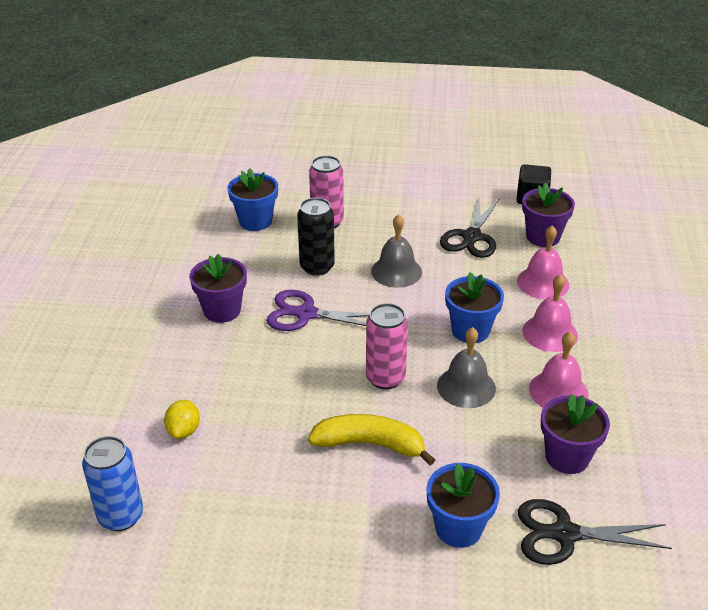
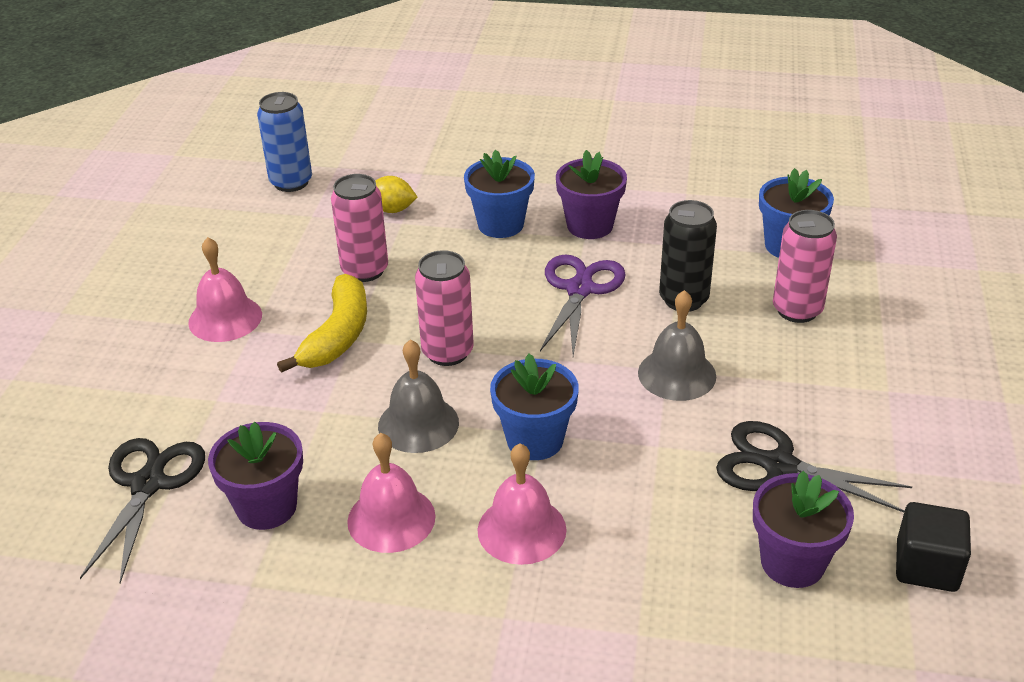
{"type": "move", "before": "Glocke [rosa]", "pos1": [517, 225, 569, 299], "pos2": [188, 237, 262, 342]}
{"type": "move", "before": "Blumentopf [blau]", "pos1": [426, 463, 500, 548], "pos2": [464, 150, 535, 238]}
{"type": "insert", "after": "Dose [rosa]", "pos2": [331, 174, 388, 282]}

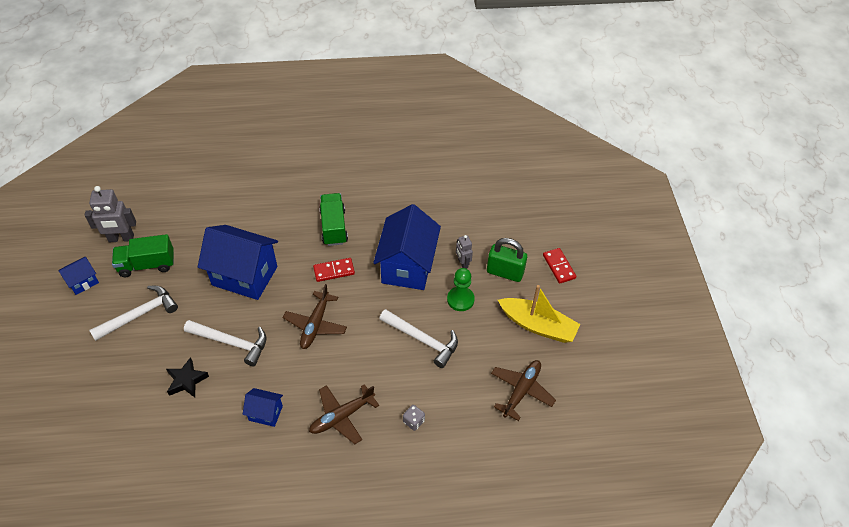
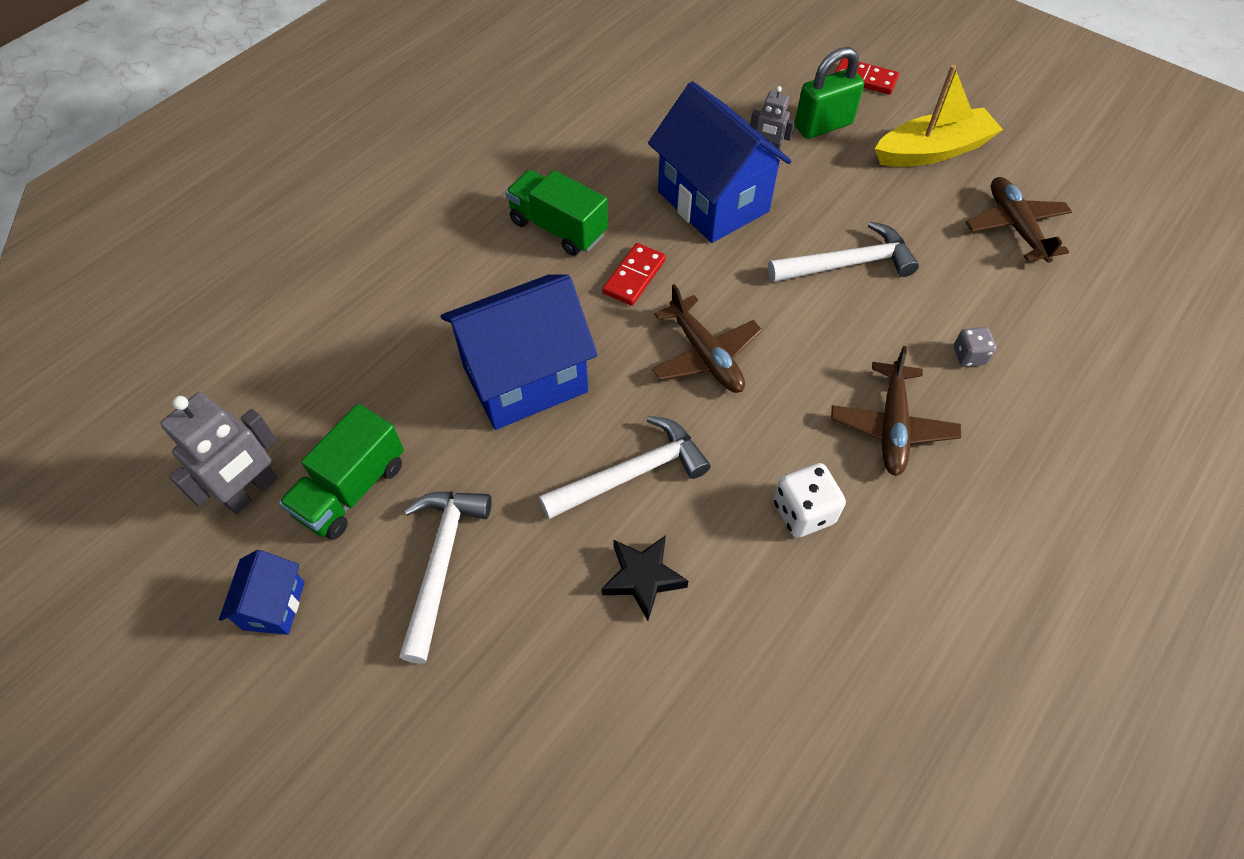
{"type": "delete", "before": "Bauer [grün]", "pos1": [447, 268, 475, 311]}
{"type": "replace", "before": "Haus [blau]", "after": "Spielwürfel [weiß]", "pos1": [243, 388, 283, 427], "pos2": [773, 463, 846, 538]}

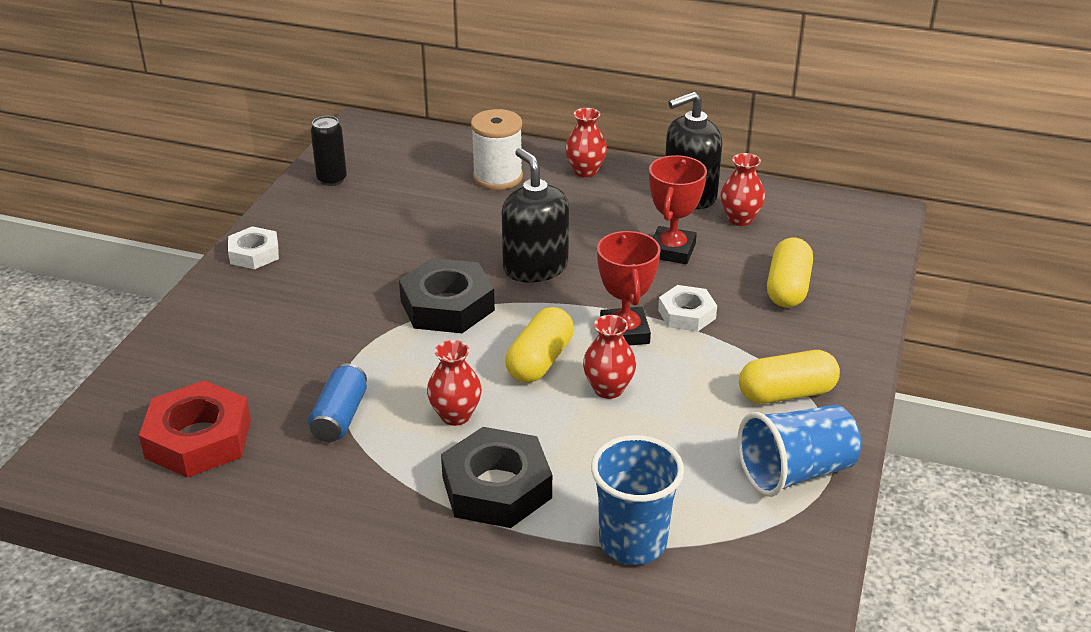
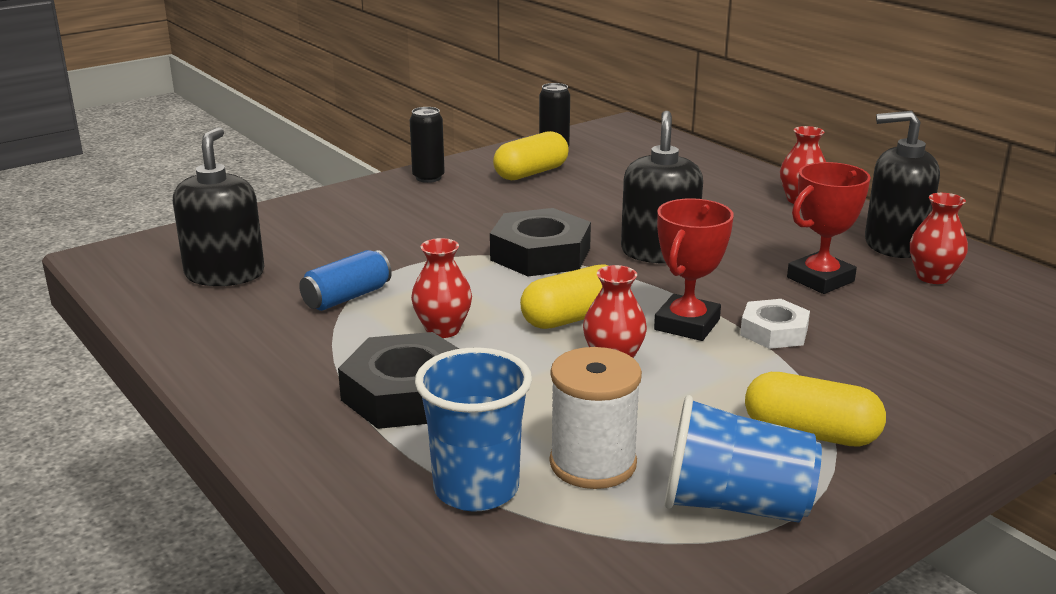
{"type": "move", "before": "Garnrolle [weiß]", "pos1": [471, 109, 523, 190], "pos2": [550, 347, 642, 489]}
{"type": "replace", "before": "Sechskantmutter [weiß]", "after": "Dose [schwarz]", "pos1": [228, 226, 279, 269], "pos2": [410, 107, 445, 183]}
{"type": "move", "before": "Kapsel [gelb]", "pos1": [767, 238, 813, 308], "pos2": [493, 131, 569, 180]}
{"type": "replace", "before": "Sechskantmutter [rot]", "after": "Seifenspender [schwarz]", "pos1": [139, 380, 251, 478], "pos2": [173, 127, 264, 286]}

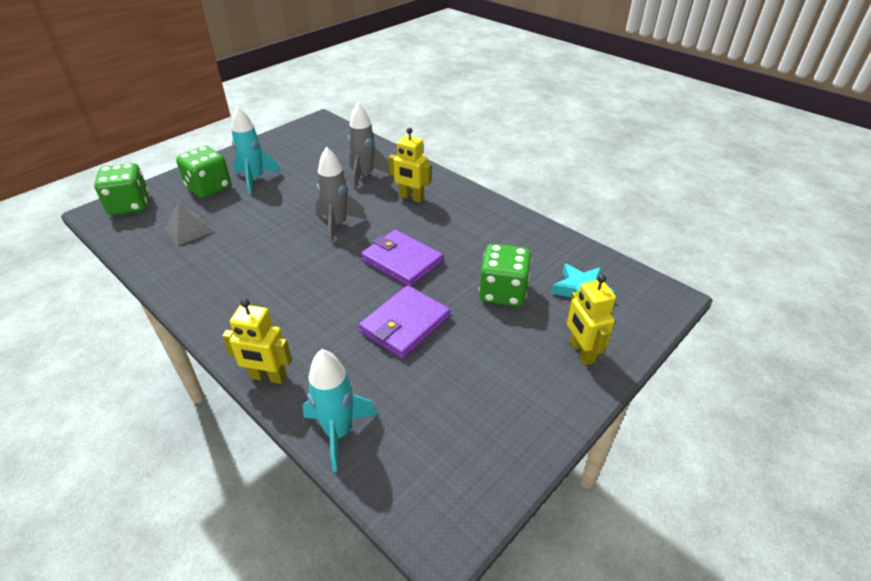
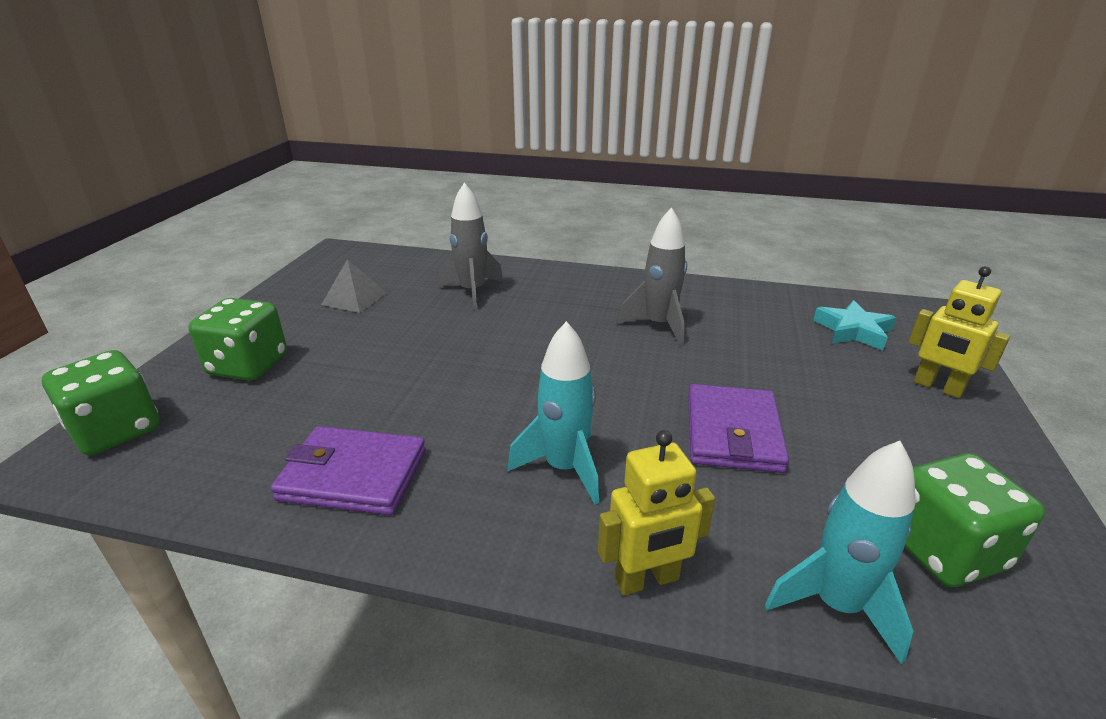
{"type": "move", "before": "Rakete [türkis]", "pos1": [231, 105, 281, 194], "pos2": [508, 321, 599, 505]}
{"type": "delete", "before": "Roboter [gelb]", "pos1": [389, 128, 431, 202]}
{"type": "move", "before": "Rakete [grau]", "pos1": [315, 147, 366, 243], "pos2": [618, 207, 687, 345]}
{"type": "move", "before": "Pyramide [grau]", "pos1": [165, 203, 212, 246], "pos2": [321, 259, 387, 313]}
{"type": "move", "before": "Geldbörse [lila]", "pos1": [361, 230, 443, 287], "pos2": [270, 426, 426, 515]}
{"type": "move", "before": "Spielwürfel [grün]", "pos1": [479, 244, 532, 307], "pos2": [905, 453, 1045, 587]}

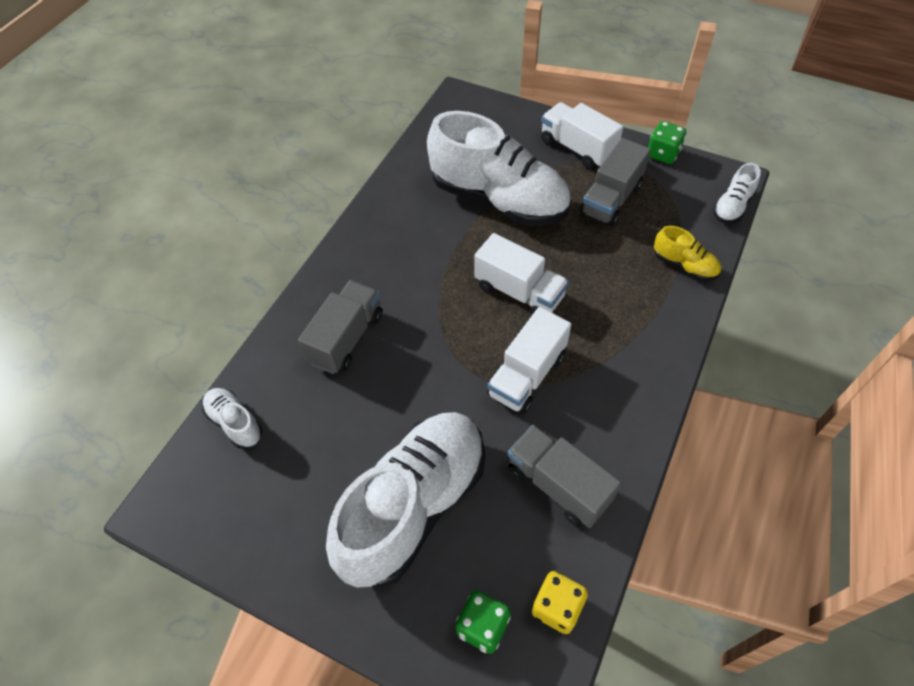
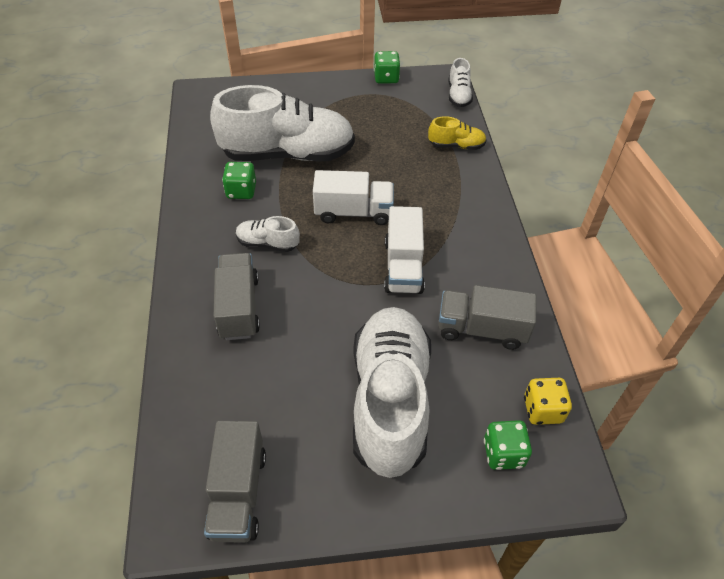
{"type": "delete", "before": "Lastwagen [weiß]", "pos1": [541, 102, 623, 169]}
{"type": "move", "before": "Lastwagen [grau]", "pos1": [580, 138, 651, 226], "pos2": [204, 421, 266, 543]}
{"type": "move", "before": "Schuh [weiß]", "pos1": [202, 388, 262, 449], "pos2": [236, 216, 300, 252]}
{"type": "insert", "after": "Spielwürfel [grün]", "pos2": [222, 162, 256, 199]}

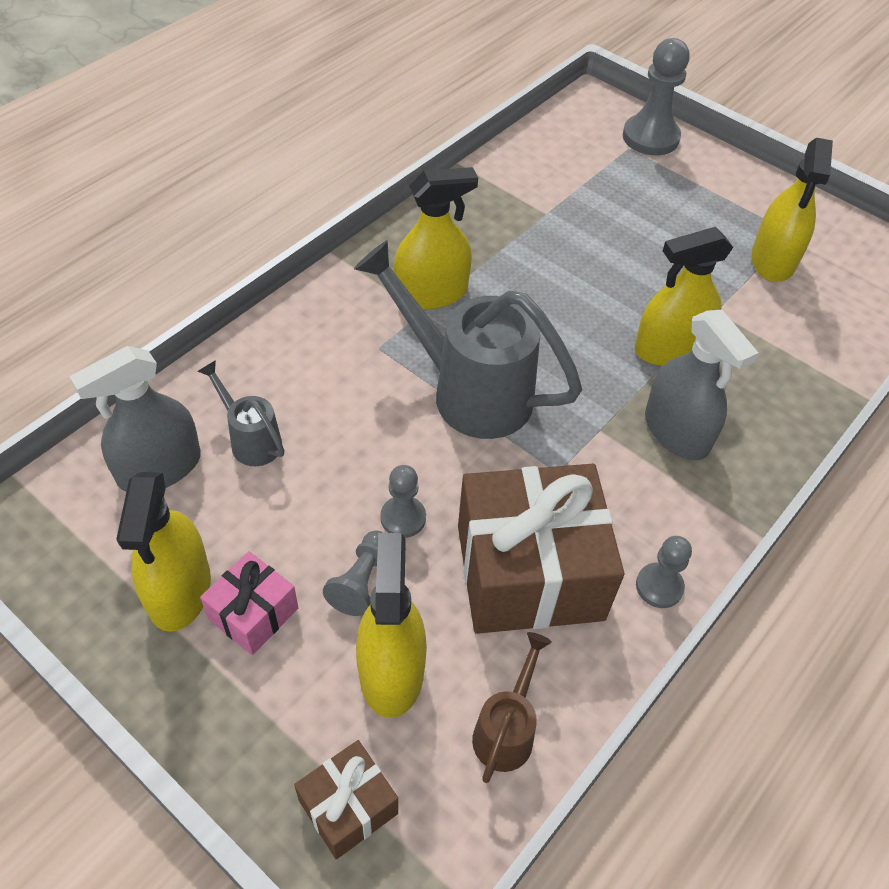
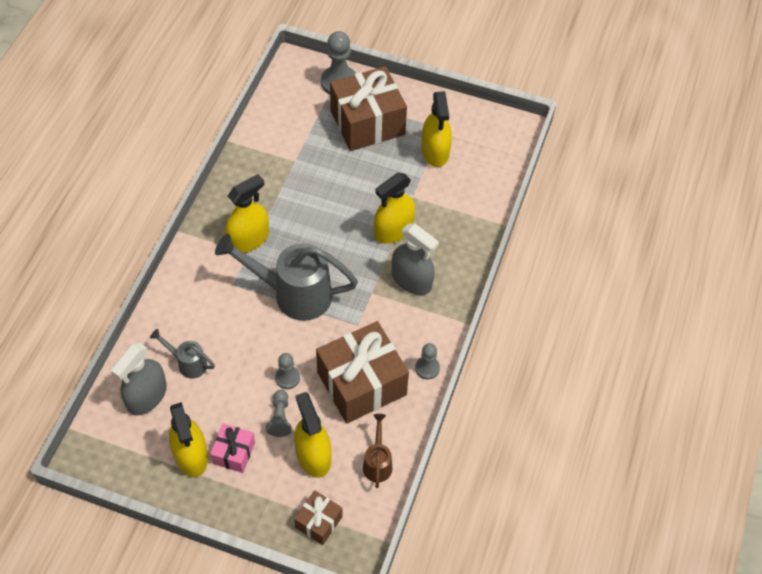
{"type": "insert", "after": "Geschenk [braun]", "pos2": [330, 66, 407, 151]}

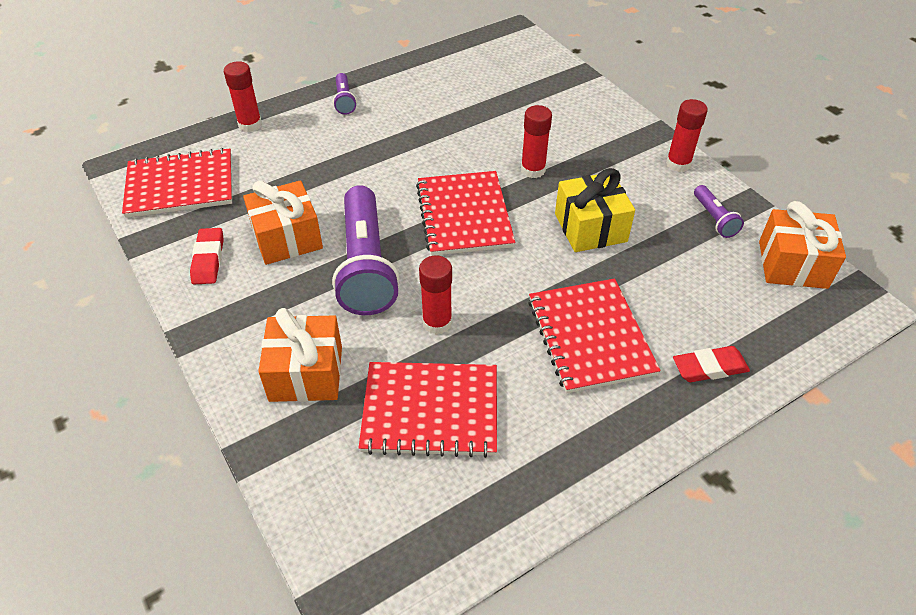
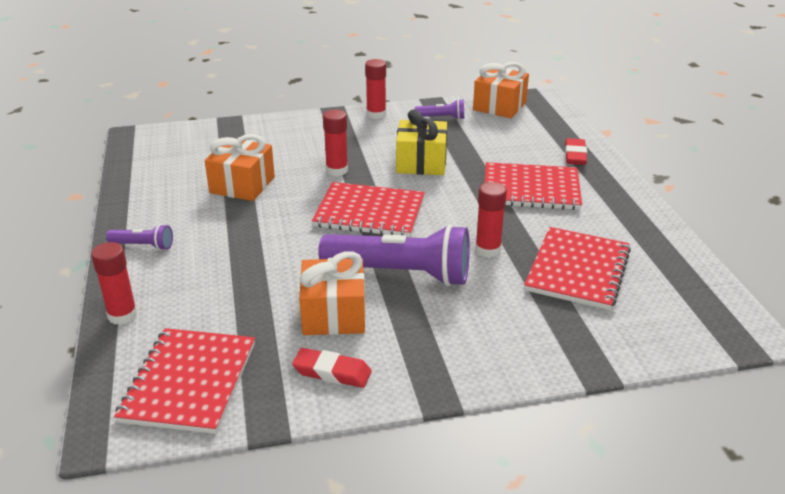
{"type": "move", "before": "Geschenk [orange]", "pos1": [258, 308, 342, 402], "pos2": [205, 134, 275, 201]}

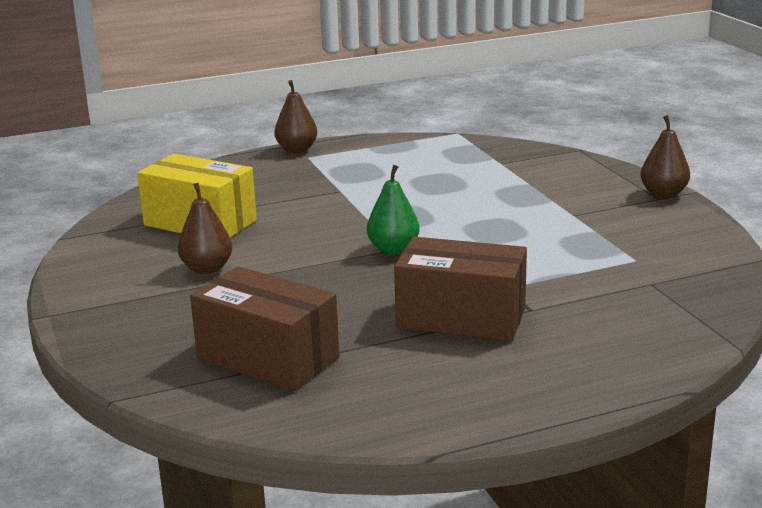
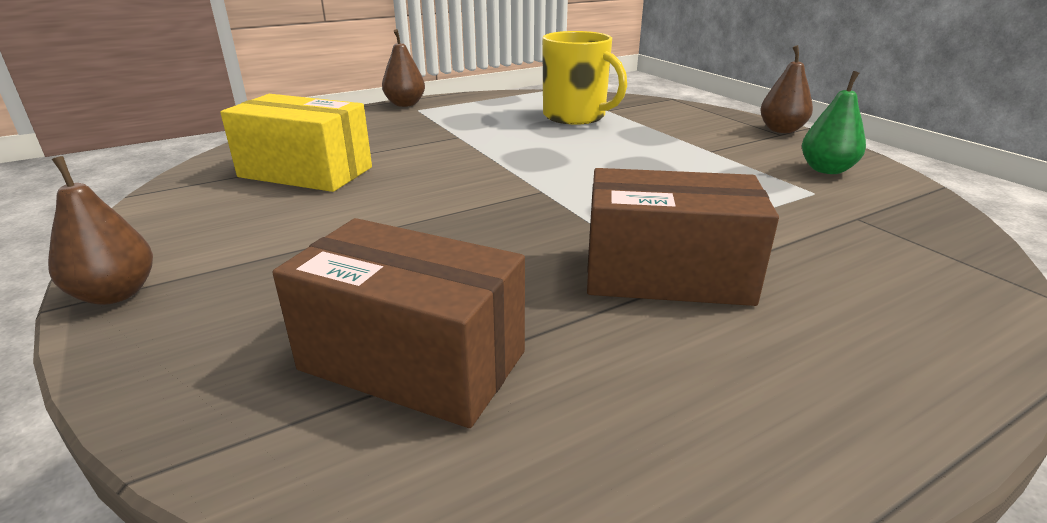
{"type": "move", "before": "Birne [grün]", "pos1": [367, 165, 420, 254], "pos2": [802, 71, 866, 174]}
{"type": "move", "before": "Birne [braun]", "pos1": [177, 182, 232, 274], "pos2": [48, 156, 153, 305]}
{"type": "insert", "after": "Tasse [gelb]", "pos2": [542, 31, 627, 125]}

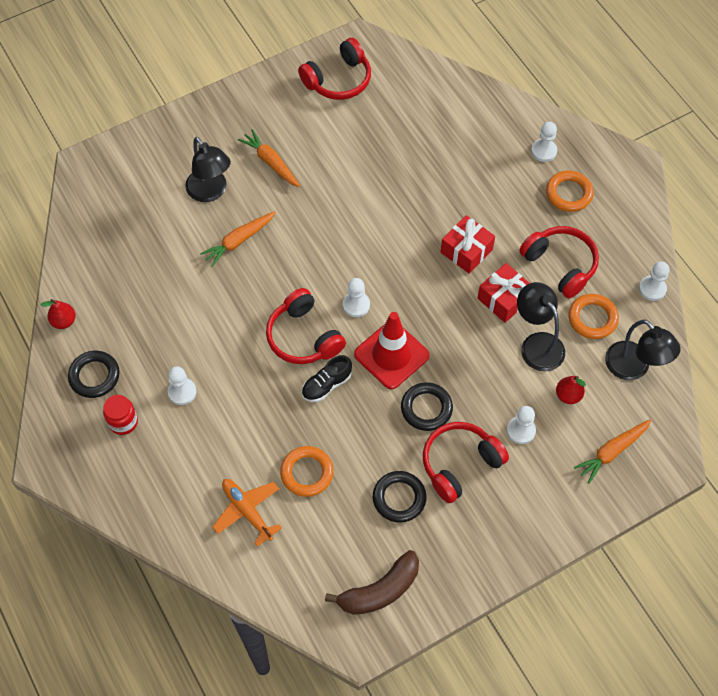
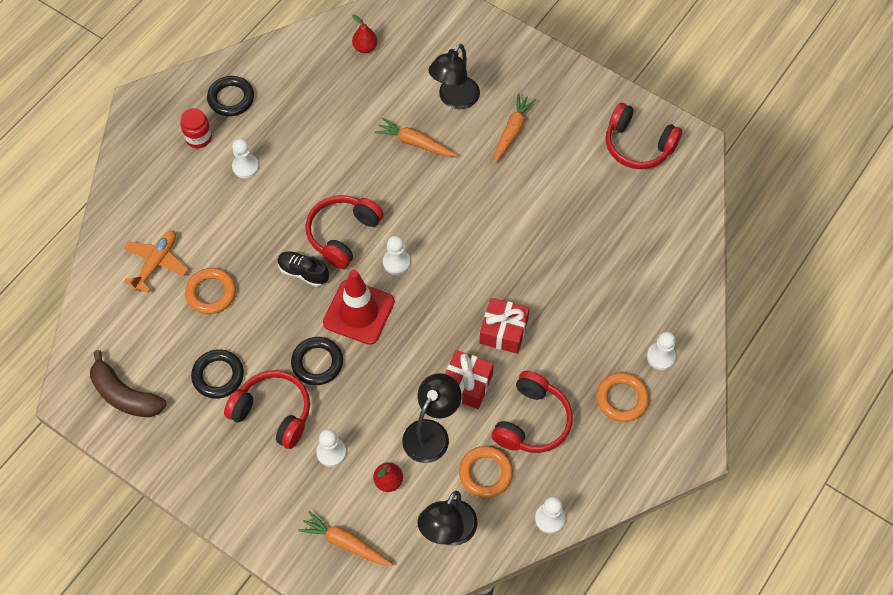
{"type": "move", "before": "Birne [rot]", "pos1": [40, 299, 76, 329], "pos2": [352, 14, 377, 53]}

